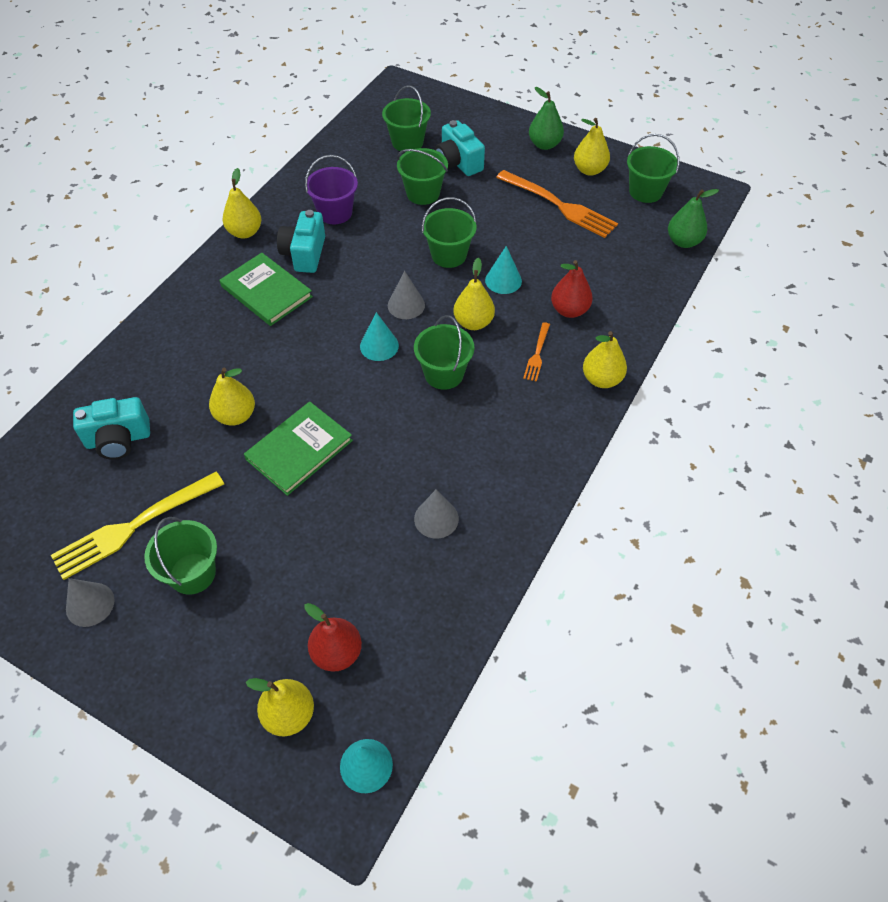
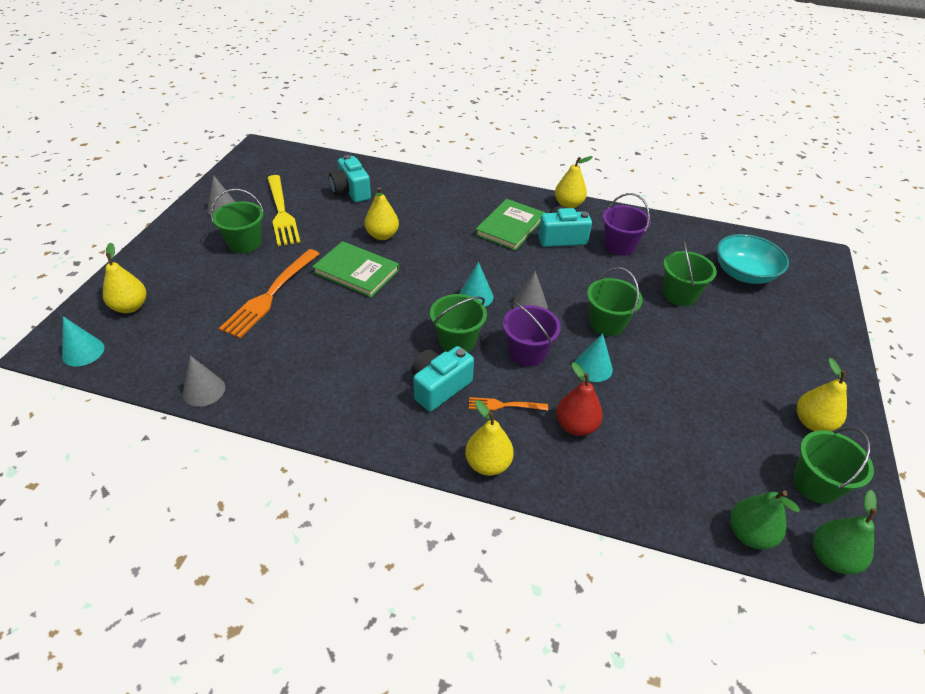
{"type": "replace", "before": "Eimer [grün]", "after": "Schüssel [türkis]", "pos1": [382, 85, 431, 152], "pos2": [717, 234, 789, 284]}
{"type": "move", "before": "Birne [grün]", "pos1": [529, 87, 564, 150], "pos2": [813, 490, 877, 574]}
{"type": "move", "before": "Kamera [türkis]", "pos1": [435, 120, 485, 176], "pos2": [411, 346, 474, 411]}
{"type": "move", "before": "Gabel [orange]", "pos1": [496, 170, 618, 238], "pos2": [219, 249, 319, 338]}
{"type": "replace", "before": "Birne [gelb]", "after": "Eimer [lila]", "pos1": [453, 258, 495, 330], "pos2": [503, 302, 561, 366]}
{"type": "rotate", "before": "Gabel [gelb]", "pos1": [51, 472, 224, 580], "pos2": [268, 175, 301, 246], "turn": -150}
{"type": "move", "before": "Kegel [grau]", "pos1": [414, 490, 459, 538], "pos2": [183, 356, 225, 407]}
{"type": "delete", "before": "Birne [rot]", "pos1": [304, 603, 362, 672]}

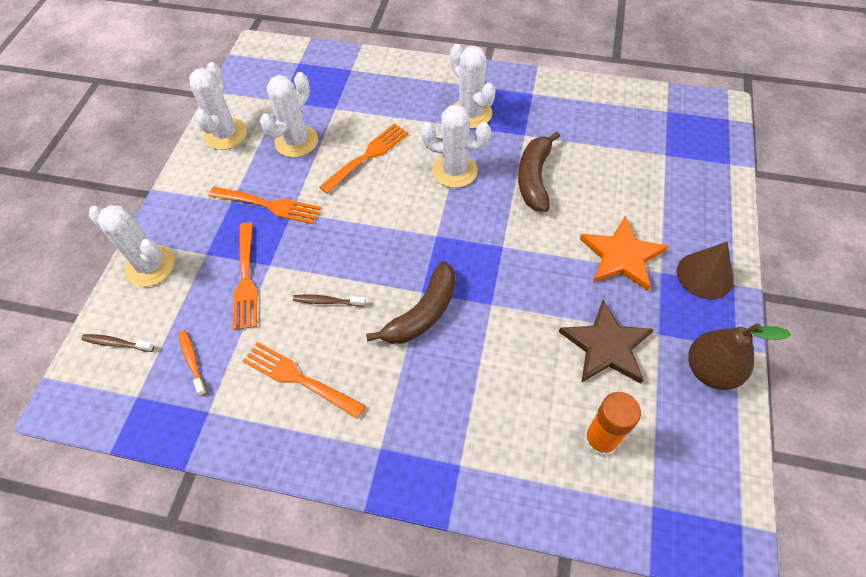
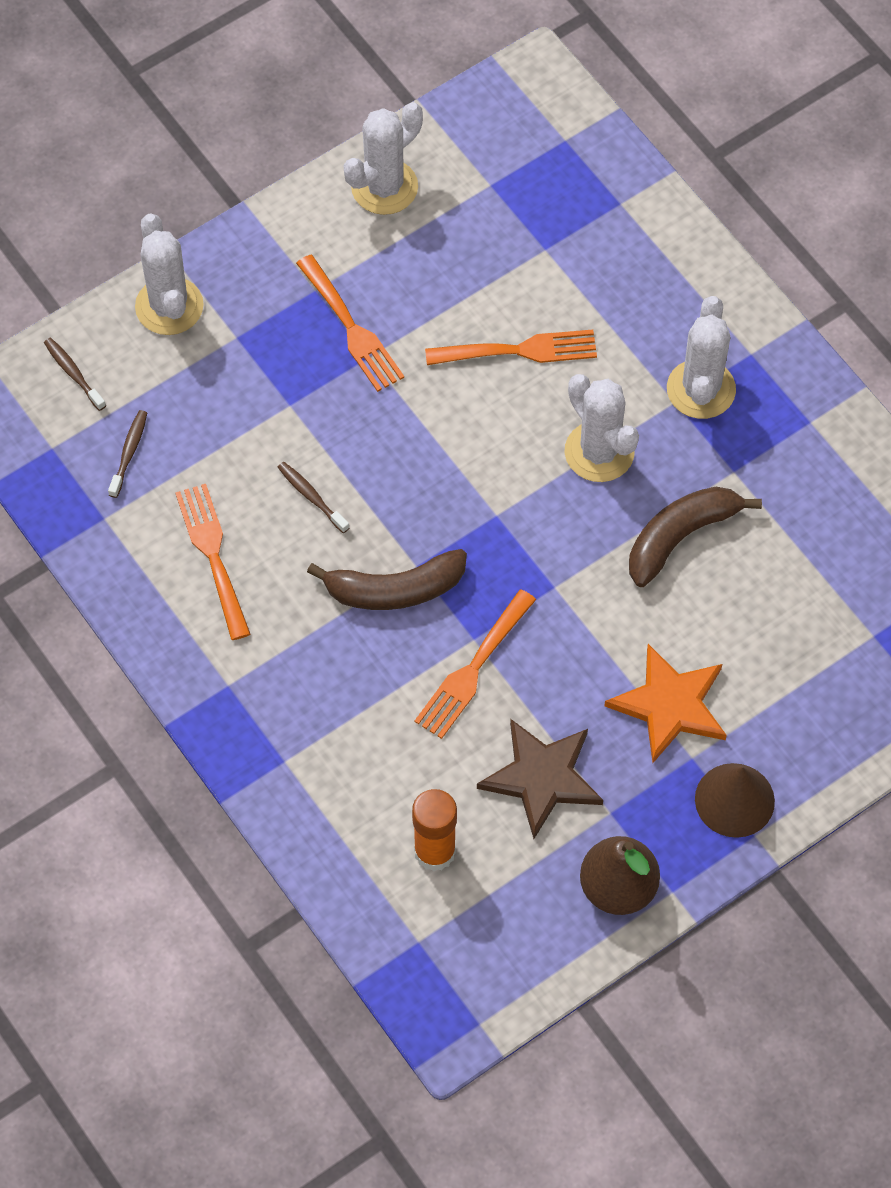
{"type": "delete", "before": "Kaktus [weiß]", "pos1": [260, 72, 318, 157]}
{"type": "move", "before": "Gabel [orange]", "pos1": [233, 223, 258, 330], "pos2": [414, 589, 536, 739]}
{"type": "recolor", "before": "Zahnbürste [orange]", "after": "Zahnbürste [braun]", "pos1": [178, 330, 207, 396], "pos2": [108, 410, 147, 498]}

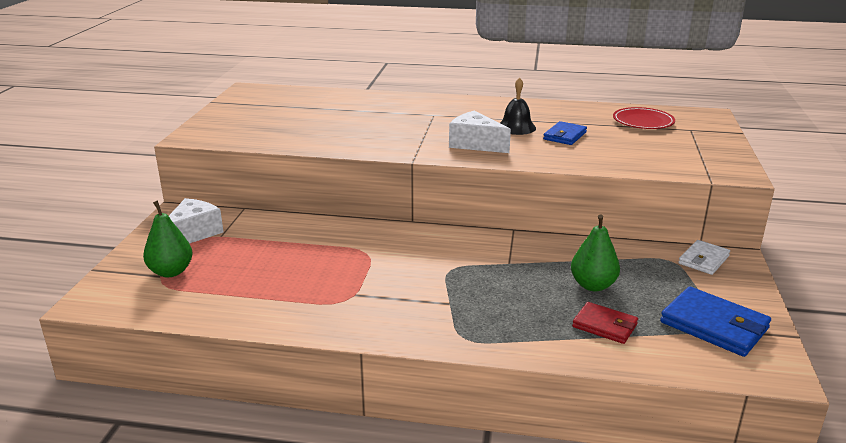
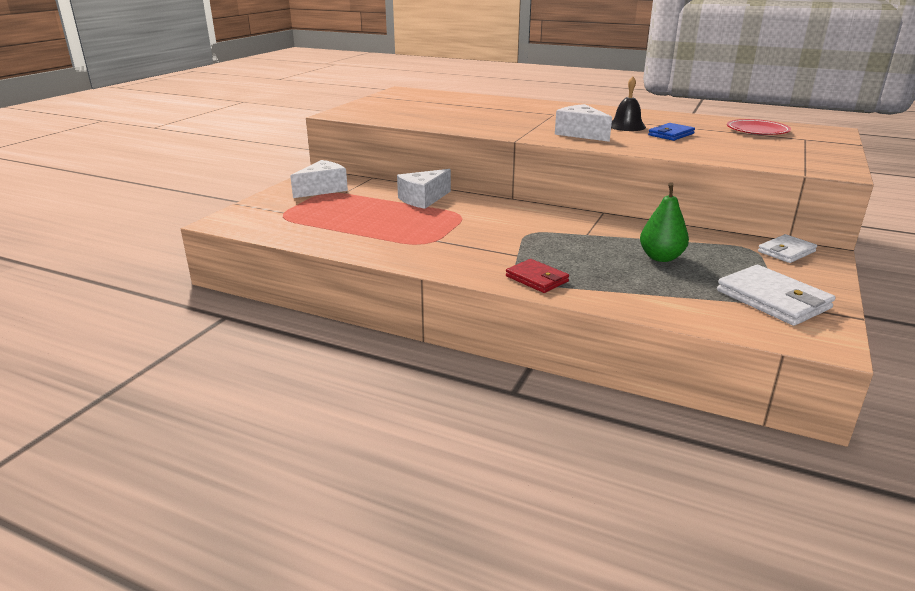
{"type": "delete", "before": "Birne [grün]", "pos1": [143, 200, 192, 277]}
{"type": "recolor", "before": "Geldbörse [blau]", "after": "Geldbörse [weiß]", "pos1": [660, 286, 771, 357], "pos2": [717, 265, 835, 326]}
{"type": "move", "before": "Geldbörse [rot]", "pos1": [572, 302, 638, 344], "pos2": [506, 259, 569, 293]}
{"type": "insert", "after": "Käse [weiß]", "pos2": [397, 169, 451, 209]}

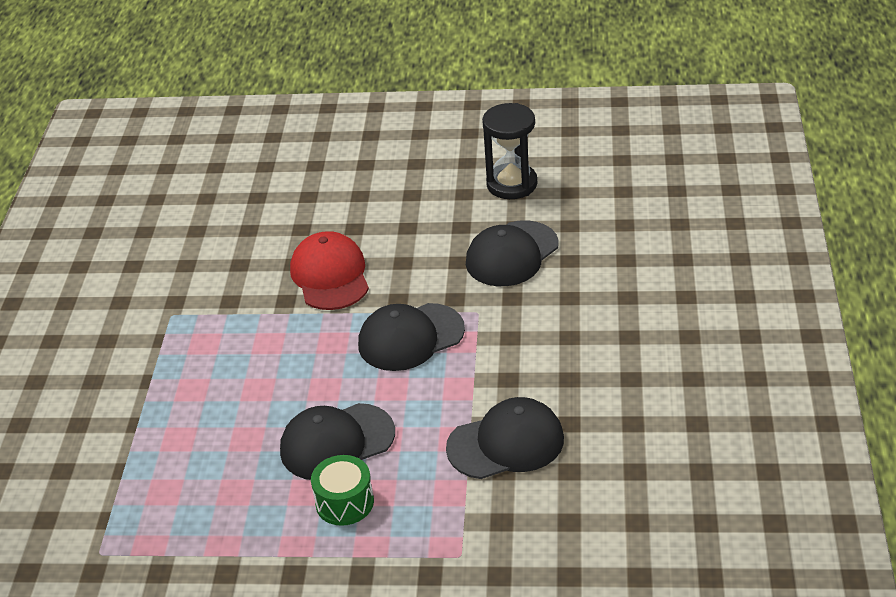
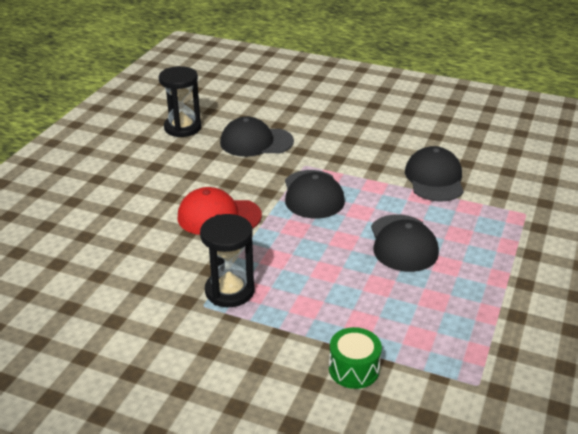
{"type": "rotate", "before": "Kappe [schwarz]", "pos1": [466, 220, 559, 286], "pos2": [220, 116, 294, 157], "turn": 120}
{"type": "move", "before": "Trommel [grün]", "pos1": [311, 455, 374, 526], "pos2": [329, 327, 382, 389]}
{"type": "insert", "after": "Sanduhr [schwarz]", "pos2": [200, 214, 255, 307]}

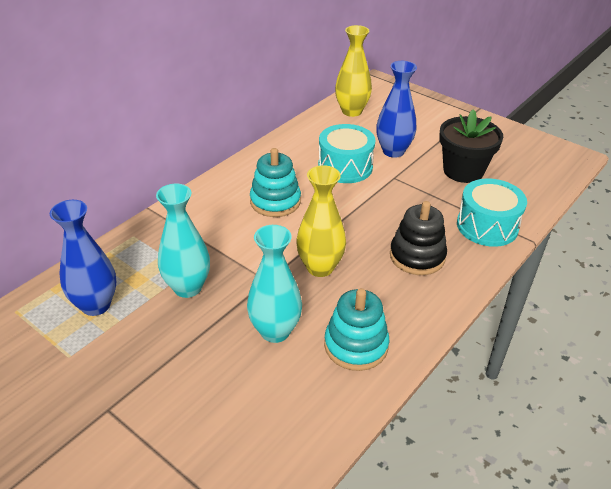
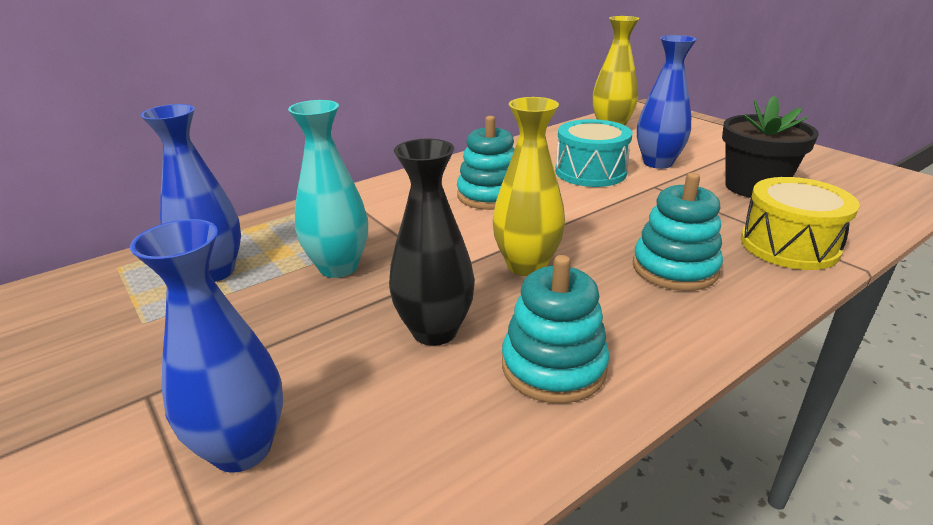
{"type": "recolor", "before": "Trommel [türkis]", "after": "Trommel [gelb]", "pos1": [457, 179, 527, 247], "pos2": [741, 177, 860, 270]}
{"type": "recolor", "before": "Stapelspielzeug [schwarz]", "after": "Stapelspielzeug [türkis]", "pos1": [390, 201, 447, 275], "pos2": [633, 173, 723, 291]}
{"type": "recolor", "before": "Vase [türkis]", "after": "Vase [schwarz]", "pos1": [247, 225, 302, 343], "pos2": [389, 139, 475, 346]}
{"type": "insert", "after": "Vase [blau]", "pos2": [130, 219, 283, 473]}

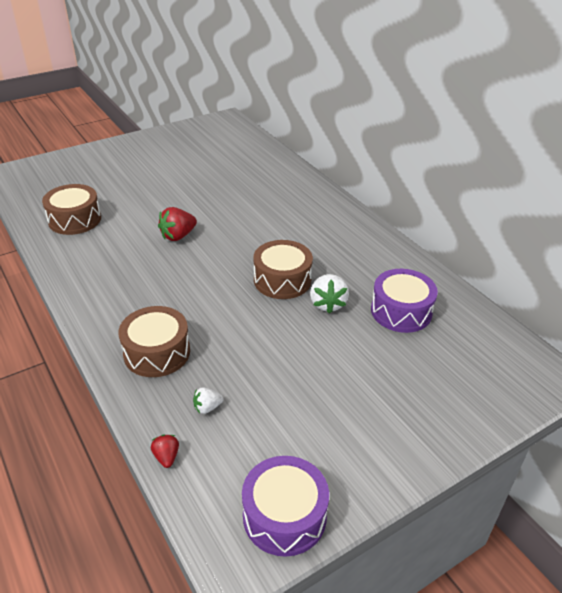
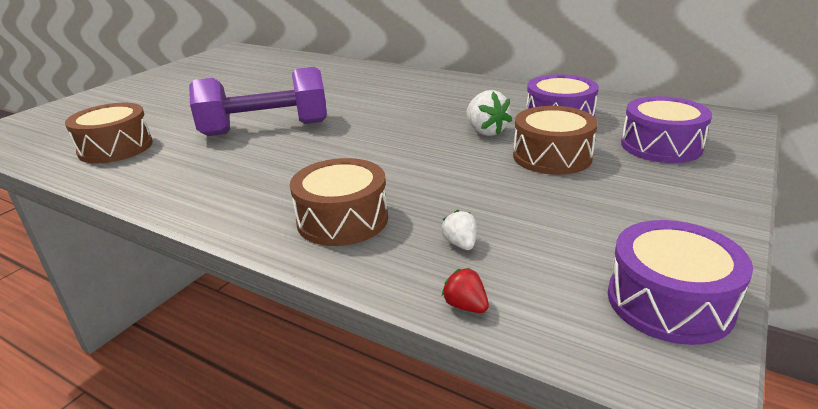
{"type": "replace", "before": "Erdbeere [rot]", "after": "Hantel [lila]", "pos1": [158, 207, 197, 241], "pos2": [189, 67, 327, 136]}
{"type": "move", "before": "Trommel [braun]", "pos1": [253, 240, 313, 299], "pos2": [513, 106, 598, 175]}
{"type": "rotate", "before": "Erdbeere [weiß]", "pos1": [193, 388, 223, 414], "pos2": [441, 210, 476, 250], "turn": 120}
{"type": "insert", "after": "Trommel [lila]", "pos2": [621, 96, 712, 163]}

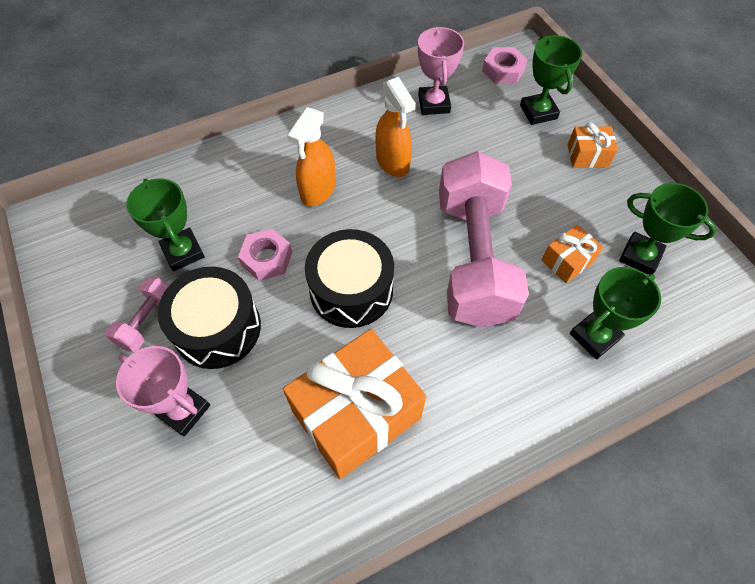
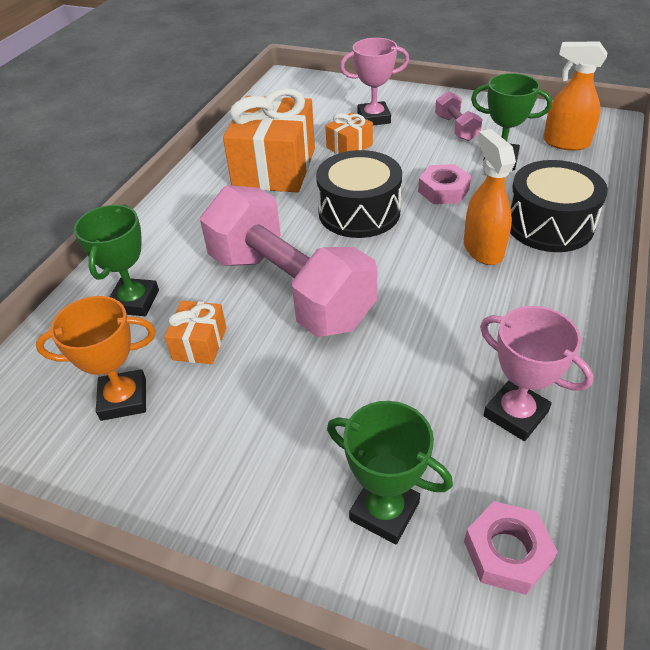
{"type": "move", "before": "Sprühflasche [orange]", "pos1": [375, 77, 416, 177], "pos2": [543, 41, 607, 151]}
{"type": "move", "before": "Geschenk [orange]", "pos1": [567, 122, 618, 168], "pos2": [325, 112, 373, 154]}
{"type": "recolor", "before": "Pokal [grün]", "after": "Pokal [orange]", "pos1": [619, 183, 716, 275], "pos2": [36, 296, 156, 421]}
{"type": "move", "before": "Trommel [schwarz]", "pos1": [158, 267, 261, 369], "pos2": [509, 160, 608, 252]}

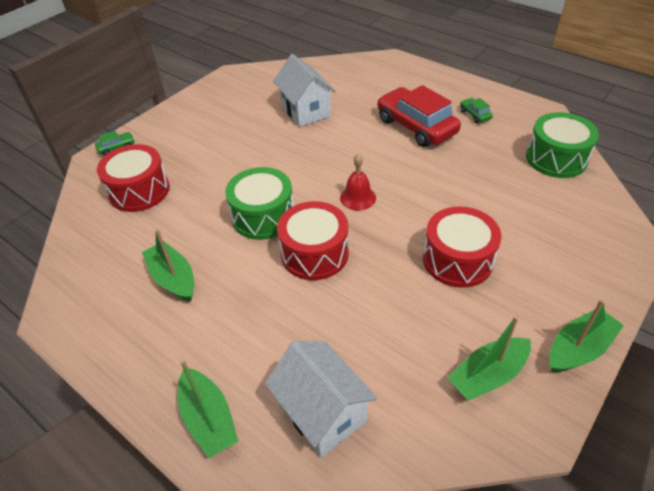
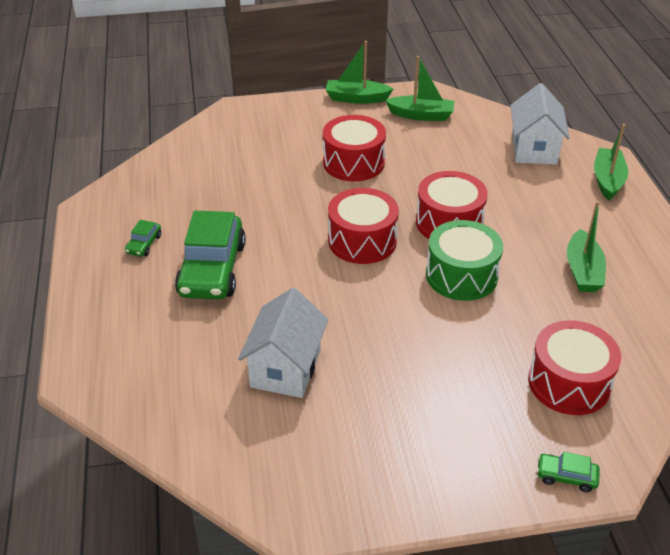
{"type": "recolor", "before": "Auto [rot]", "after": "Auto [grün]", "pos1": [377, 85, 461, 147], "pos2": [175, 211, 246, 299]}
{"type": "delete", "before": "Trommel [grün]", "pos1": [526, 112, 599, 178]}
{"type": "replace", "before": "Glocke [rot]", "after": "Trommel [rot]", "pos1": [340, 154, 376, 211], "pos2": [328, 188, 399, 264]}

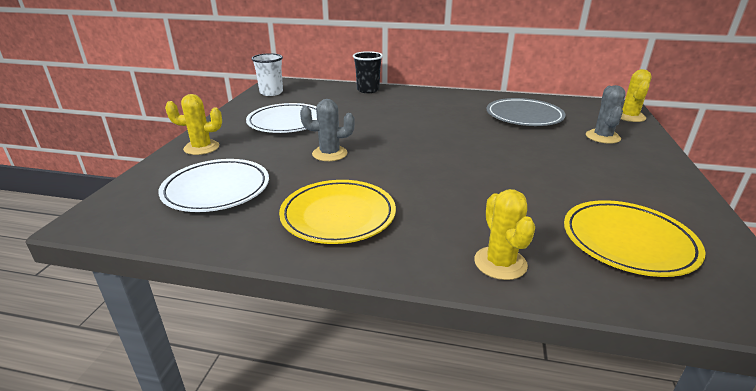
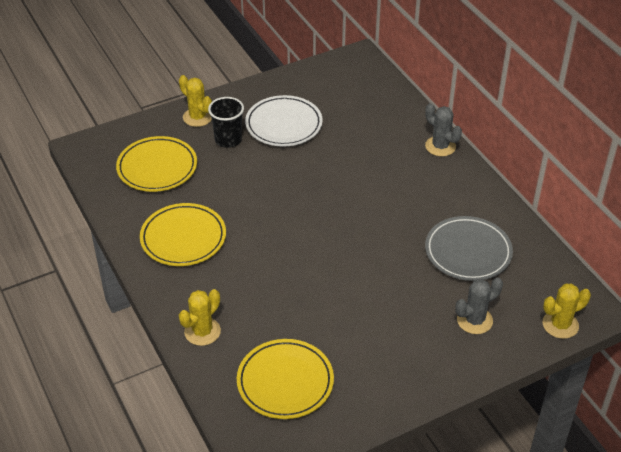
{"type": "move", "before": "Becher [schwarz]", "pos1": [353, 51, 383, 93], "pos2": [208, 97, 244, 148]}
{"type": "delete", "before": "Becher [weiß]", "pos1": [251, 53, 283, 96]}
{"type": "move", "before": "Kaktus [grau]", "pos1": [300, 99, 355, 161], "pos2": [425, 103, 462, 157]}
{"type": "recolor", "before": "Teller [weiß]", "after": "Teller [gelb]", "pos1": [158, 159, 269, 212], "pos2": [116, 136, 197, 192]}

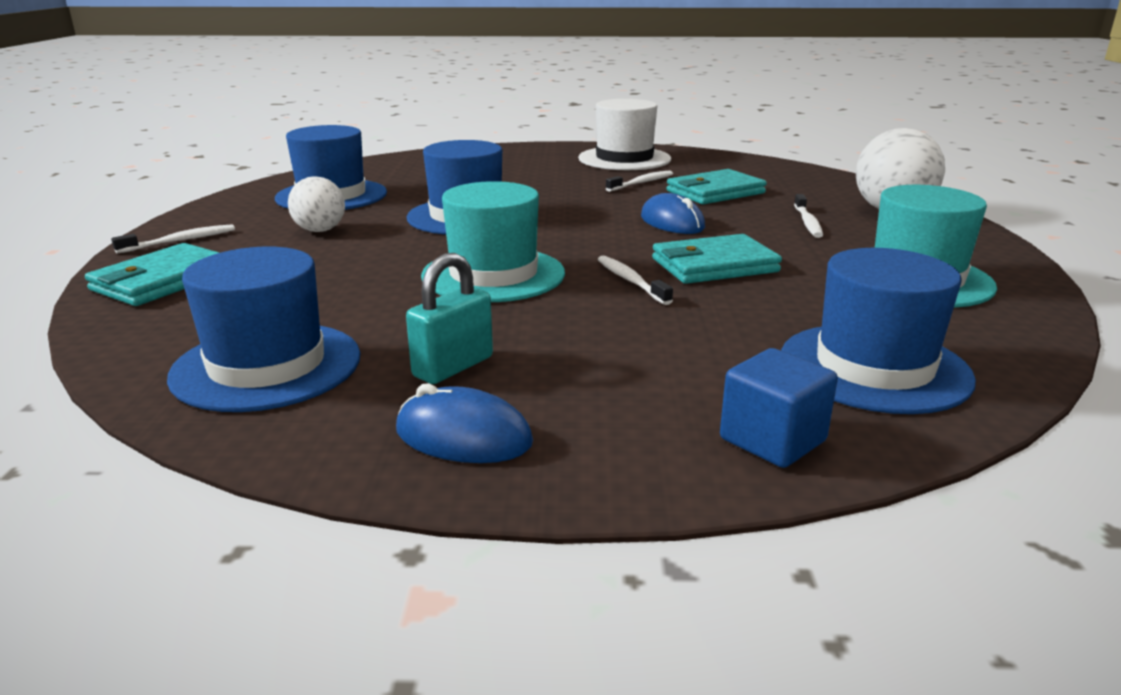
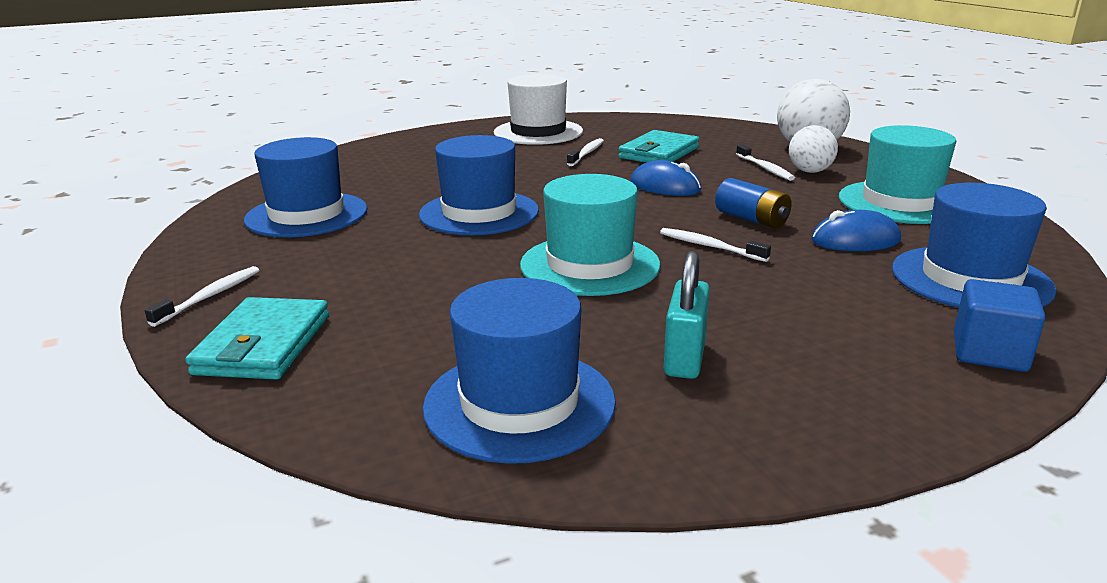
{"type": "move", "before": "Ball [weiß]", "pos1": [288, 176, 345, 232], "pos2": [789, 125, 838, 173]}
{"type": "replace", "before": "Geldbörse [türkis]", "after": "Batterie [blau]", "pos1": [652, 234, 782, 284], "pos2": [715, 178, 792, 229]}
{"type": "move", "before": "Computermaus [blau]", "pos1": [396, 383, 533, 463], "pos2": [811, 210, 901, 251]}

